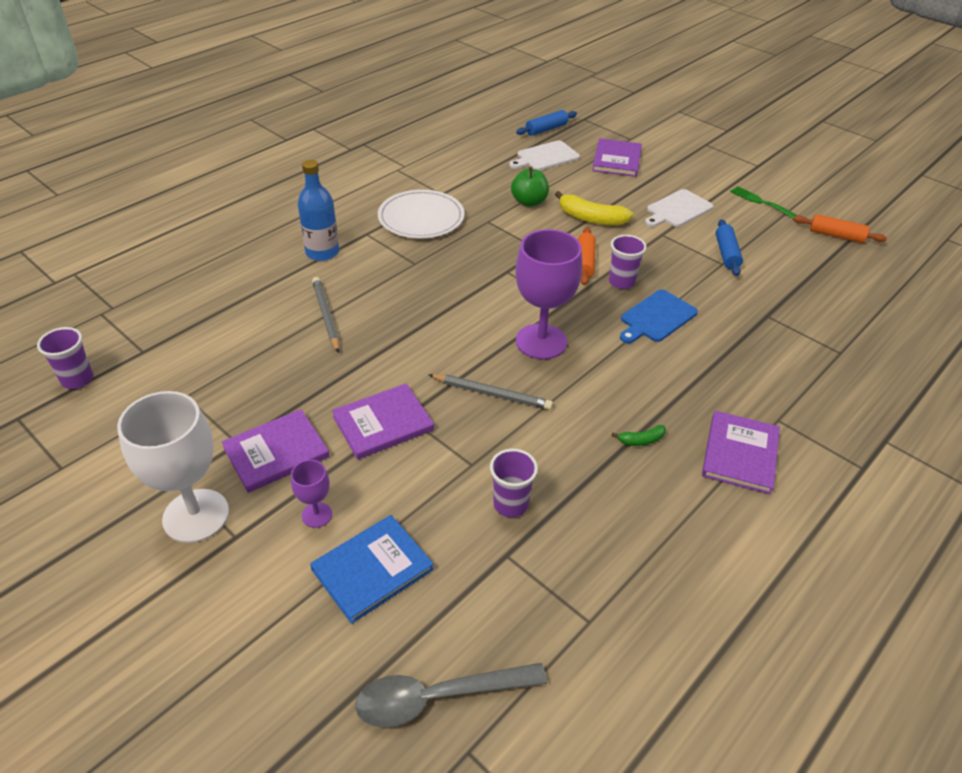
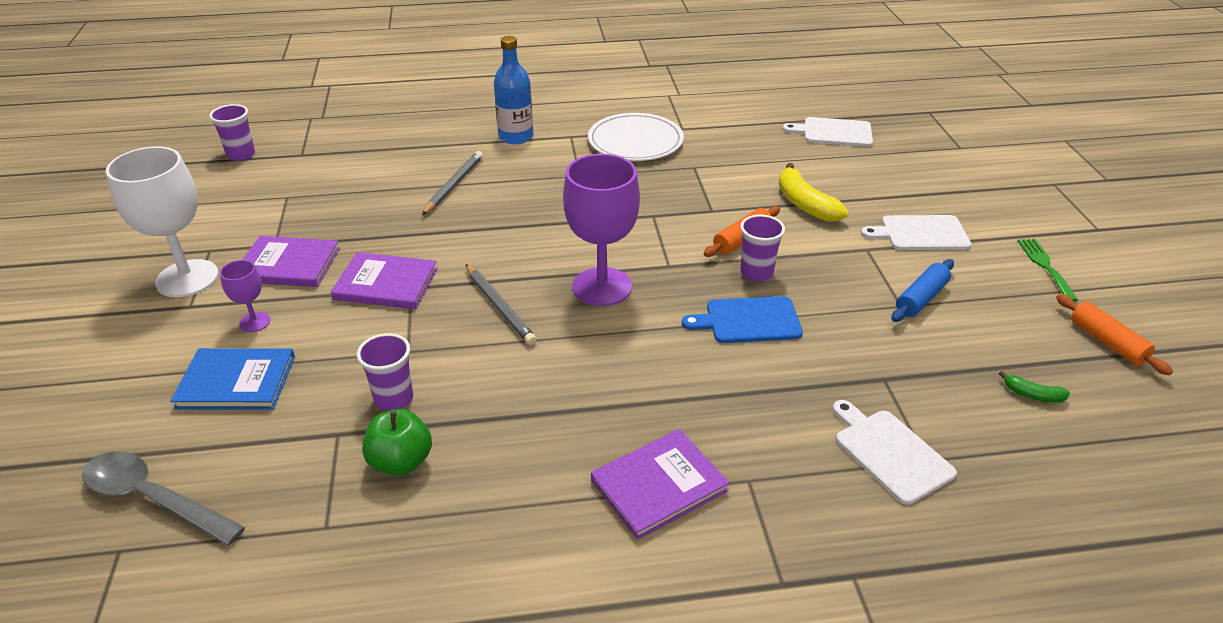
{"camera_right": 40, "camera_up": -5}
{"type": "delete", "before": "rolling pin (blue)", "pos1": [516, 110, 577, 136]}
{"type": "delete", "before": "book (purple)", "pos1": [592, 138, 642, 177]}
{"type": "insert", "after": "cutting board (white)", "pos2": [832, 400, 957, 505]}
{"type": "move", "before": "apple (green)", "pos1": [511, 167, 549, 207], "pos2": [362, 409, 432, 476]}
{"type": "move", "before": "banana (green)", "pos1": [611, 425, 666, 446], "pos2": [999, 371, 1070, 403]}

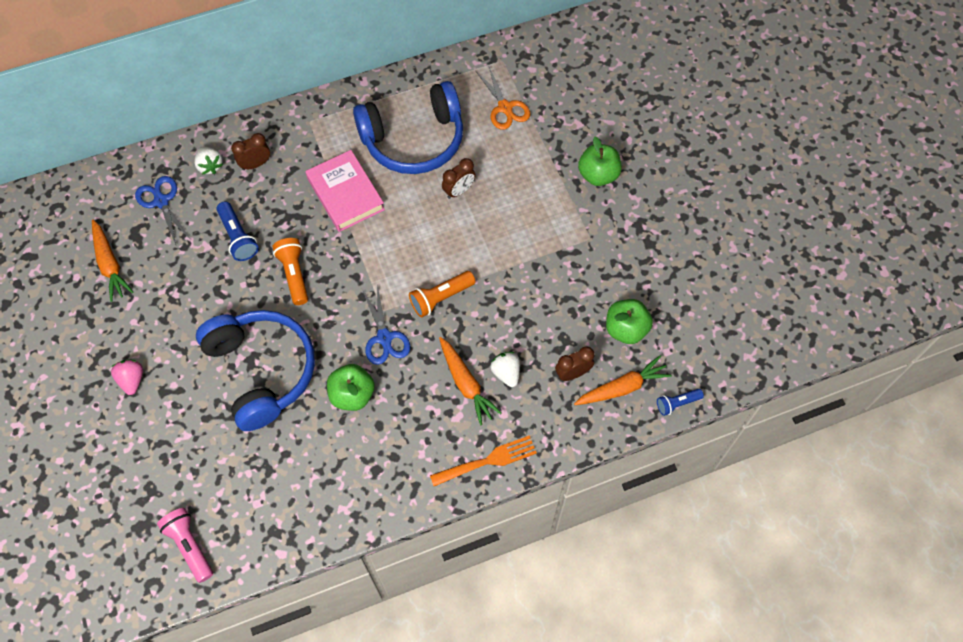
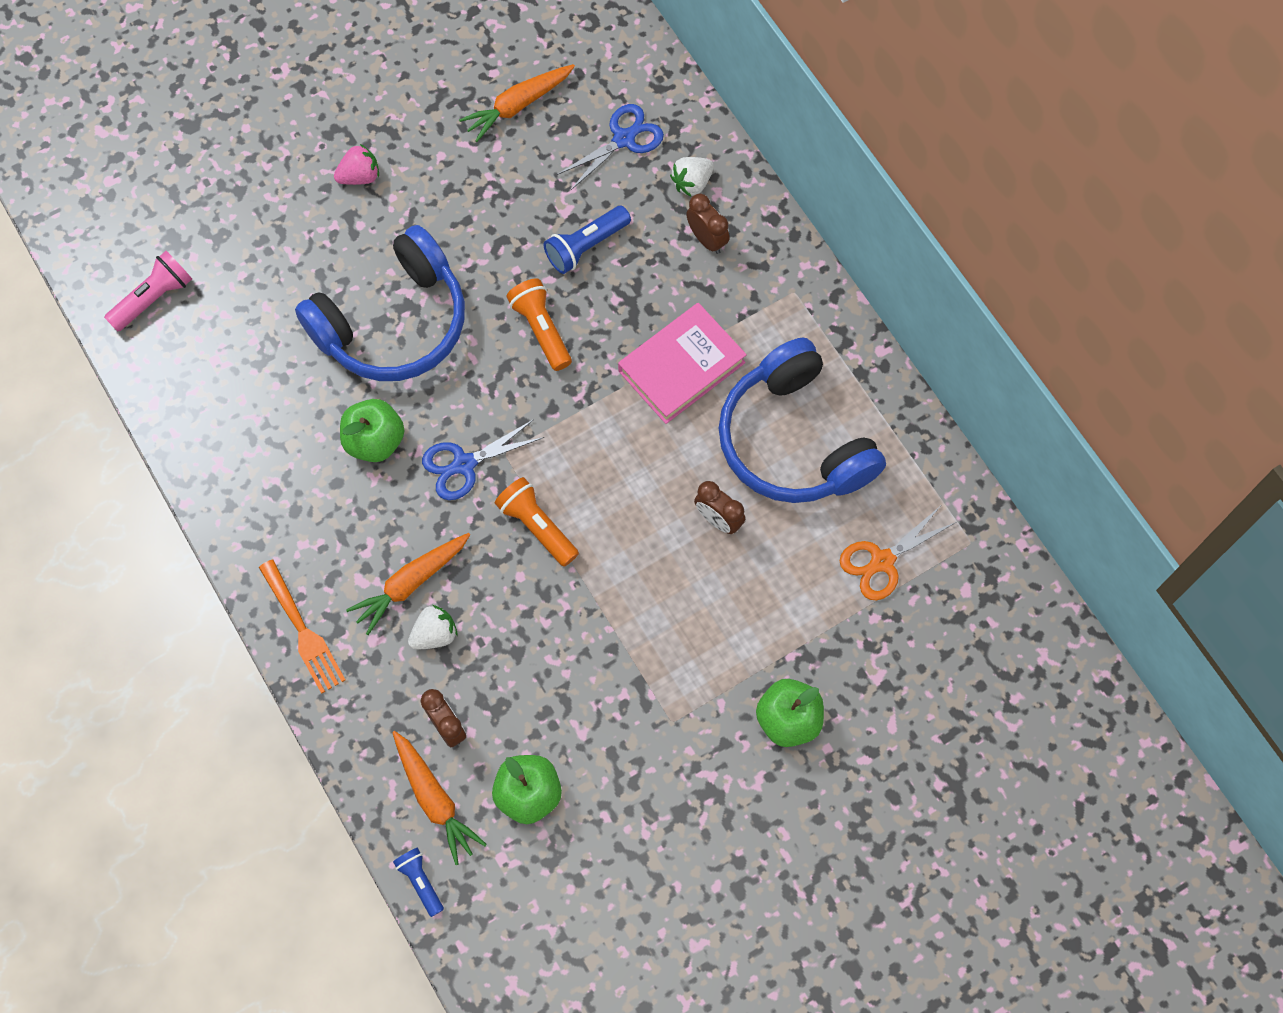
{"camera_right": 80, "camera_up": 5}
{"type": "rotate", "before": "flashlight (orange)", "pos1": [272, 238, 308, 305], "pos2": [506, 278, 572, 371], "turn": -90}

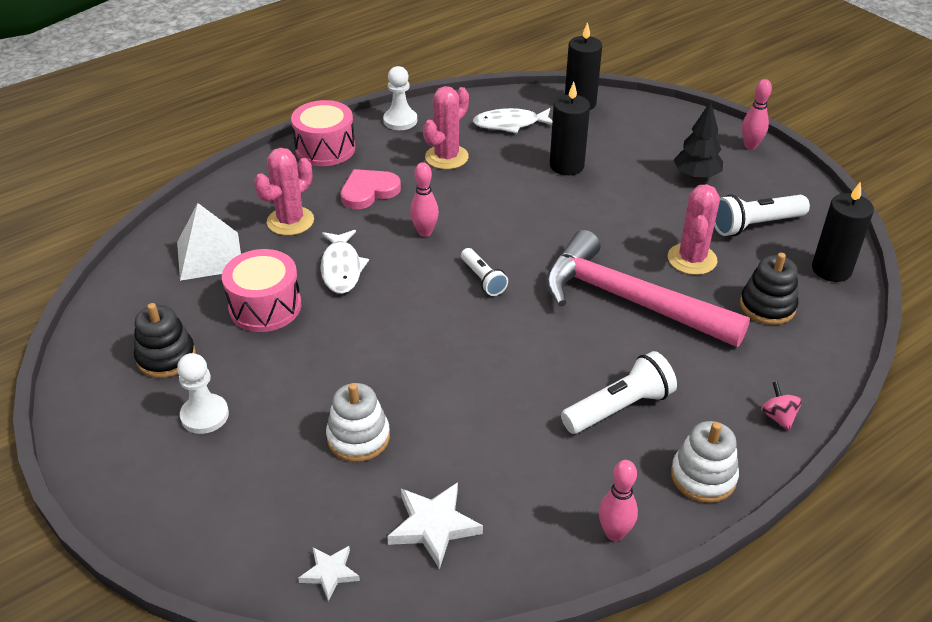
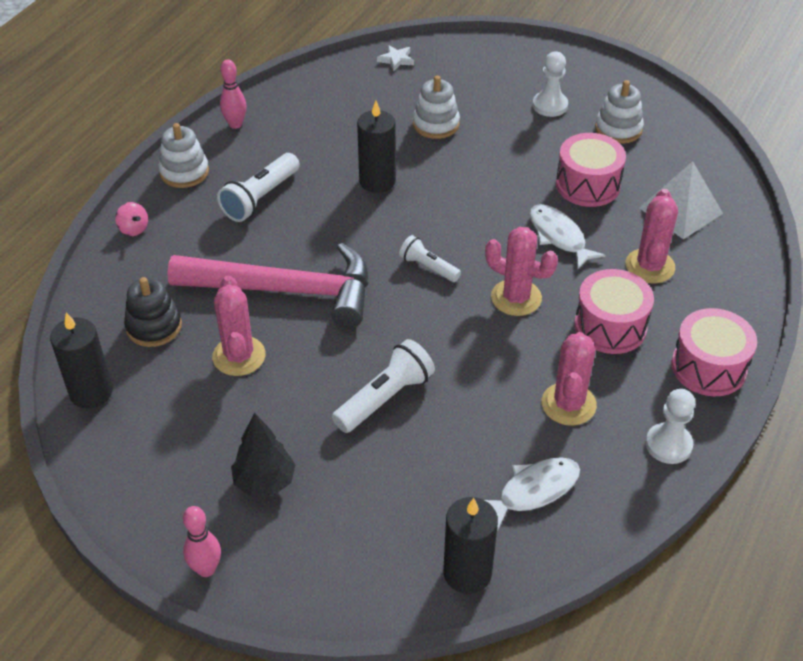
{"camera_right": 155, "camera_up": 5}
{"type": "delete", "before": "star (white)", "pos1": [387, 482, 483, 569]}
{"type": "move", "before": "candle (black)", "pos1": [550, 82, 590, 175], "pos2": [357, 101, 396, 193]}
{"type": "move", "before": "flashlight (white)", "pos1": [714, 194, 810, 236], "pos2": [332, 339, 435, 433]}
{"type": "replace", "before": "heart (pink)", "after": "drum (pink)", "pos1": [341, 169, 401, 209], "pos2": [574, 269, 654, 354]}
{"type": "replace", "before": "bowling pin (pink)", "after": "cactus (pink)", "pos1": [410, 162, 439, 237], "pos2": [485, 227, 558, 316]}
{"type": "recolor", "before": "stacking toy (black)", "after": "stacking toy (white)", "pos1": [134, 303, 196, 378], "pos2": [595, 80, 644, 144]}

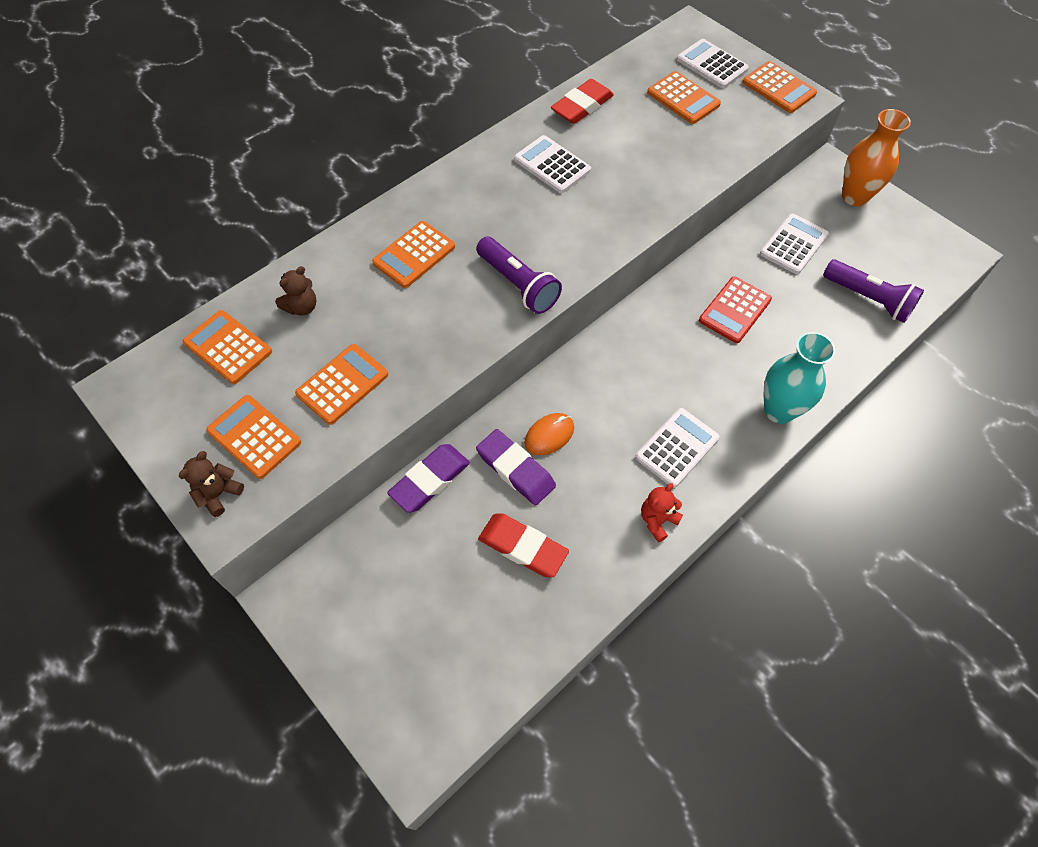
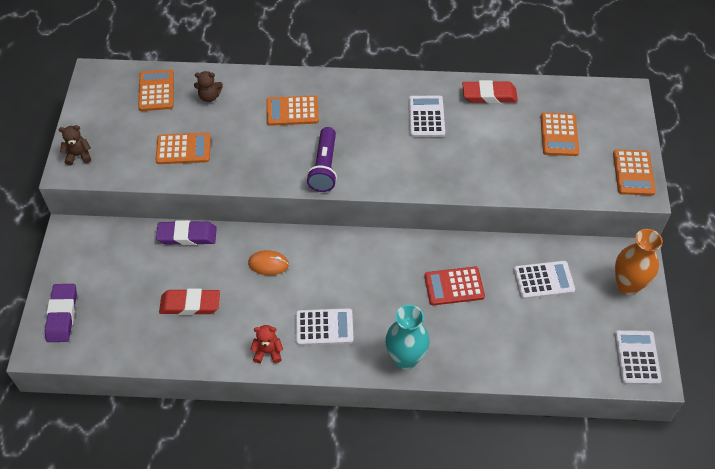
{"camera_right": 45, "camera_up": -5}
{"type": "delete", "before": "calculator (orange)", "pos1": [206, 395, 301, 479]}
{"type": "delete", "before": "flashlight (purple)", "pos1": [823, 259, 924, 323]}
{"type": "move", "before": "eraser (purple)", "pos1": [476, 429, 556, 505], "pos2": [45, 284, 77, 342]}
{"type": "move", "before": "calculator (white)", "pos1": [677, 39, 749, 88], "pos2": [614, 330, 662, 385]}
{"type": "rotate", "before": "eraser (red)", "pos1": [478, 514, 569, 577], "pos2": [159, 289, 220, 315], "turn": -75}

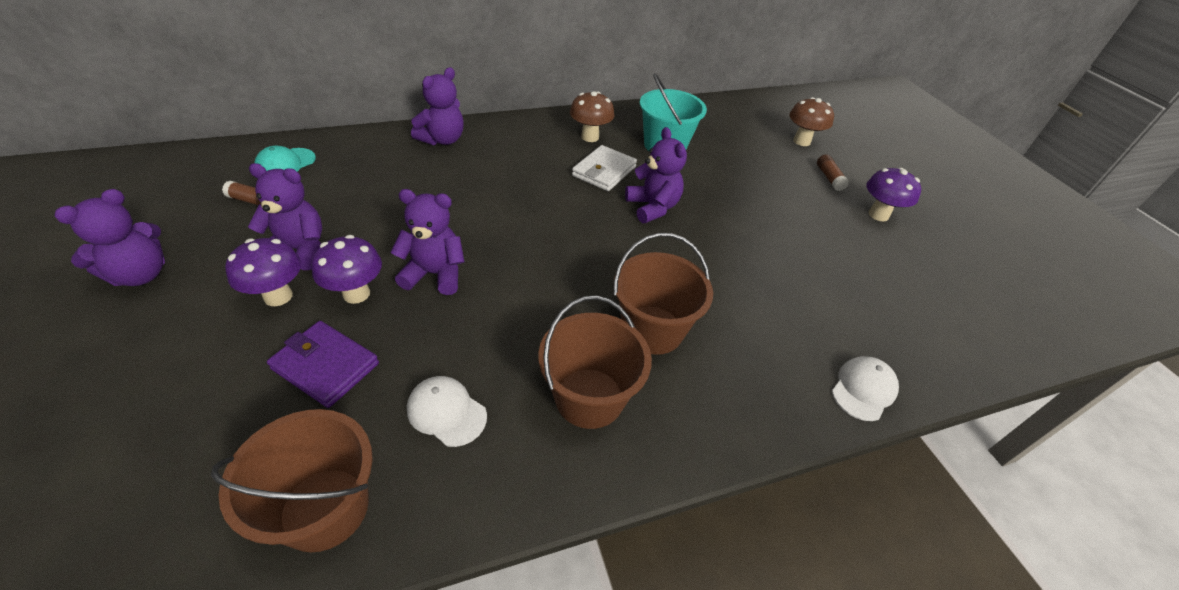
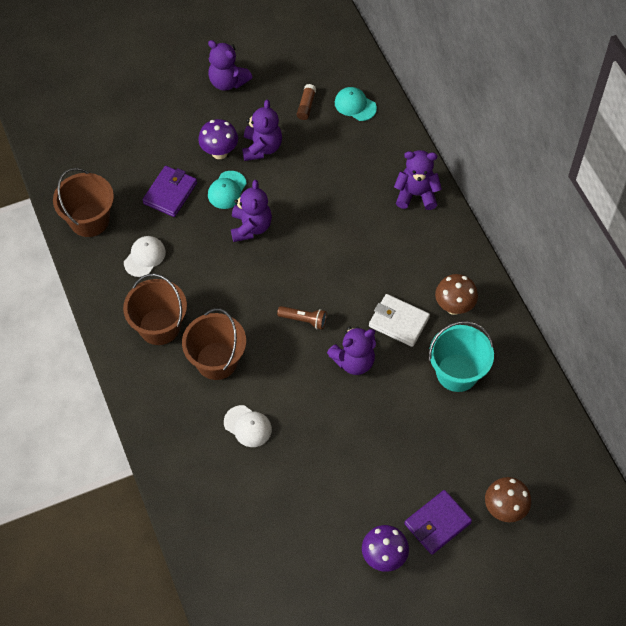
{"camera_right": 90, "camera_up": 15}
{"type": "insert", "after": "flashlight (brown)", "pos2": [277, 306, 327, 329]}
{"type": "move", "before": "cap (white)", "pos1": [832, 356, 899, 421], "pos2": [224, 405, 272, 447]}
{"type": "replace", "before": "mushroom (purple)", "after": "cap (turquoise)", "pos1": [311, 235, 382, 304], "pos2": [208, 171, 247, 209]}
{"type": "replace", "before": "glue stick (brown)", "after": "wallet (purple)", "pos1": [817, 154, 849, 191], "pos2": [404, 490, 472, 555]}
{"type": "rotate", "before": "teddy bear (purple)", "pos1": [411, 68, 464, 146], "pos2": [394, 150, 442, 210], "turn": 150}

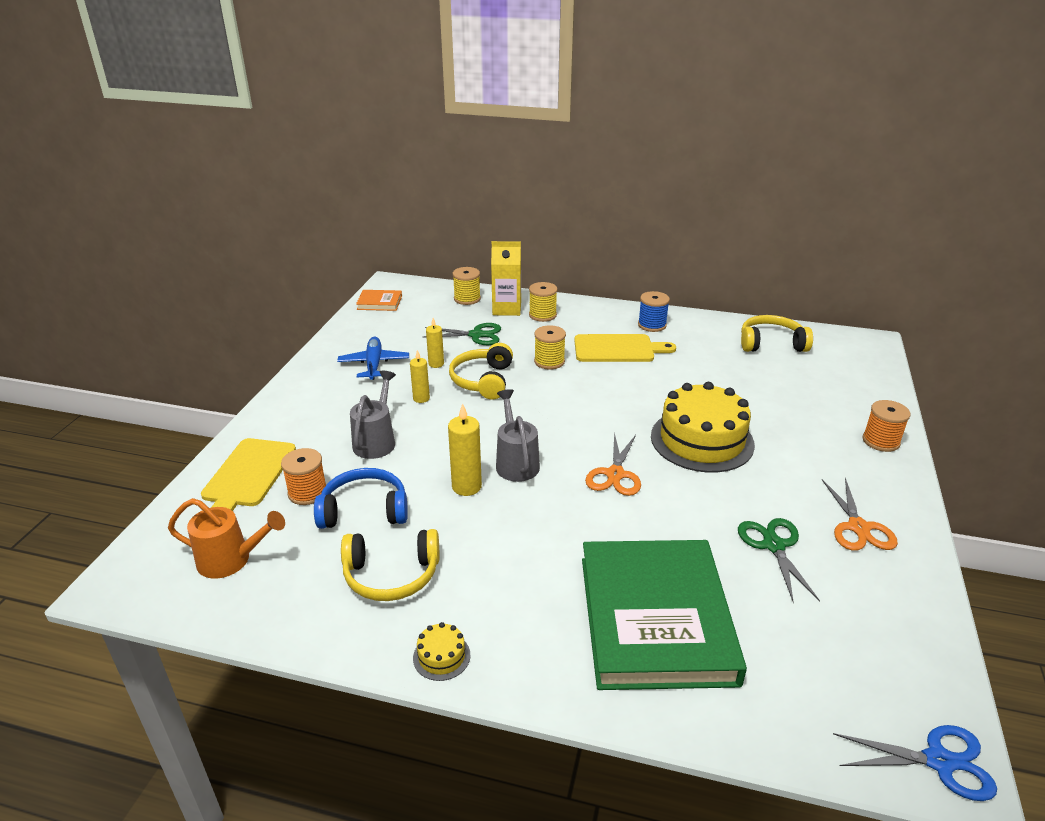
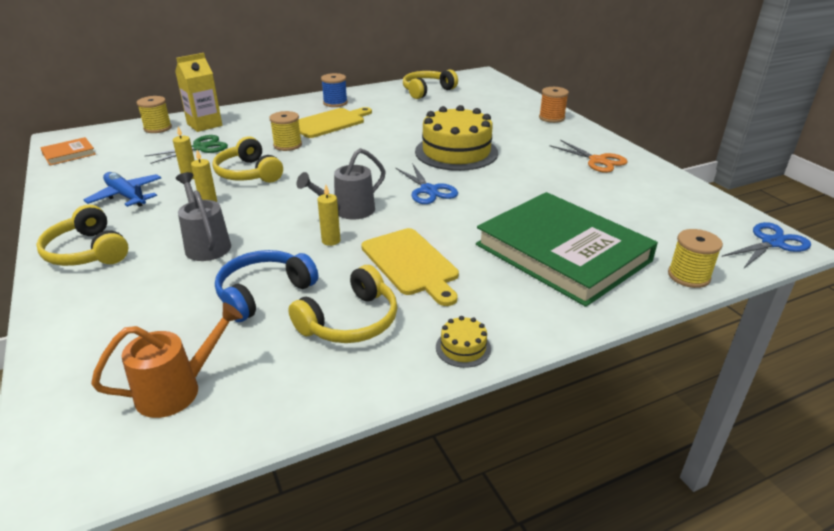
{"camera_right": -40, "camera_up": 0}
{"type": "delete", "before": "spool (orange)", "pos1": [281, 448, 326, 505]}
{"type": "delete", "before": "scissors (green)", "pos1": [738, 518, 820, 603]}
{"type": "insert", "after": "headphones (yellow)", "pos2": [36, 205, 129, 266]}
{"type": "move", "before": "cutting board (yellow)", "pos1": [201, 438, 296, 511], "pos2": [361, 228, 459, 306]}
{"type": "move", "before": "spool (yellow)", "pos1": [529, 282, 558, 322], "pos2": [668, 229, 723, 288]}
{"type": "recolor", "before": "scissors (orange)", "after": "scissors (blue)", "pos1": [585, 432, 641, 496], "pos2": [395, 163, 458, 204]}
{"type": "rotate", "before": "watering can (grey)", "pos1": [496, 389, 540, 482], "pos2": [296, 148, 386, 220], "turn": -75}
{"type": "resize", "before": "candle (yellow)", "pos1": [448, 403, 482, 496], "pos2": [317, 185, 340, 246], "scale": 0.65}

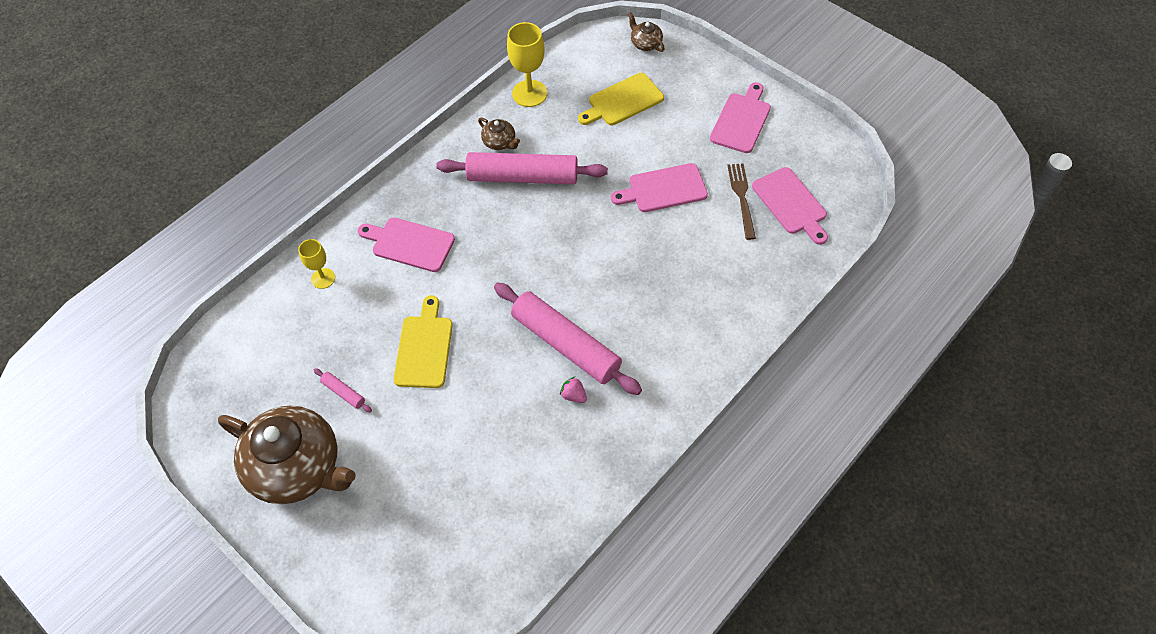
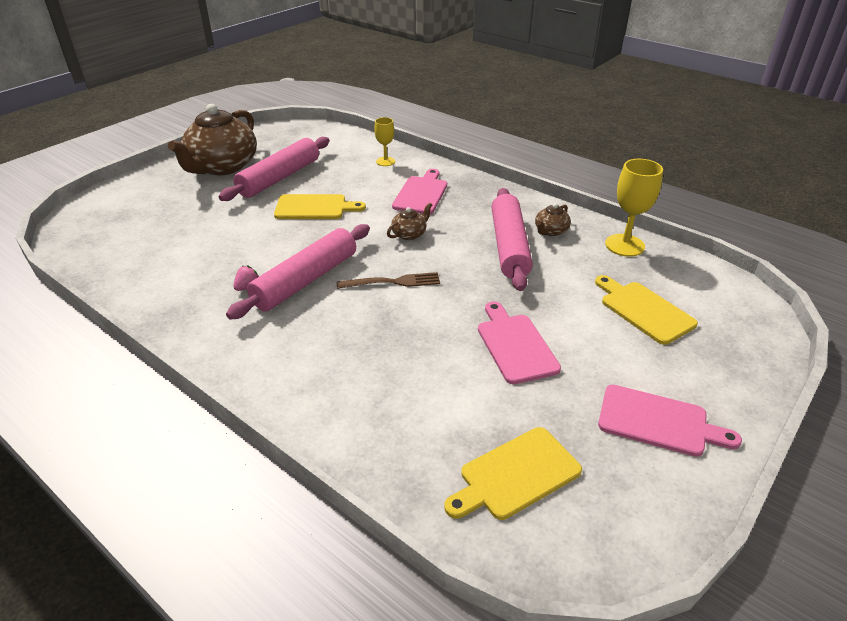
{"camera_right": 85, "camera_up": -20}
{"type": "move", "before": "teapot (brown)", "pos1": [628, 12, 665, 52], "pos2": [387, 203, 432, 240]}
{"type": "move", "before": "fork (brown)", "pos1": [727, 164, 756, 240], "pos2": [337, 272, 440, 289]}
{"type": "recolor", "before": "cutting board (pink)", "after": "cutting board (yellow)", "pos1": [752, 167, 828, 245], "pos2": [444, 427, 582, 520]}
{"type": "resize", "before": "rolling pin (pink)", "pos1": [314, 368, 372, 412], "pos2": [219, 137, 330, 201], "scale": 2.47}

